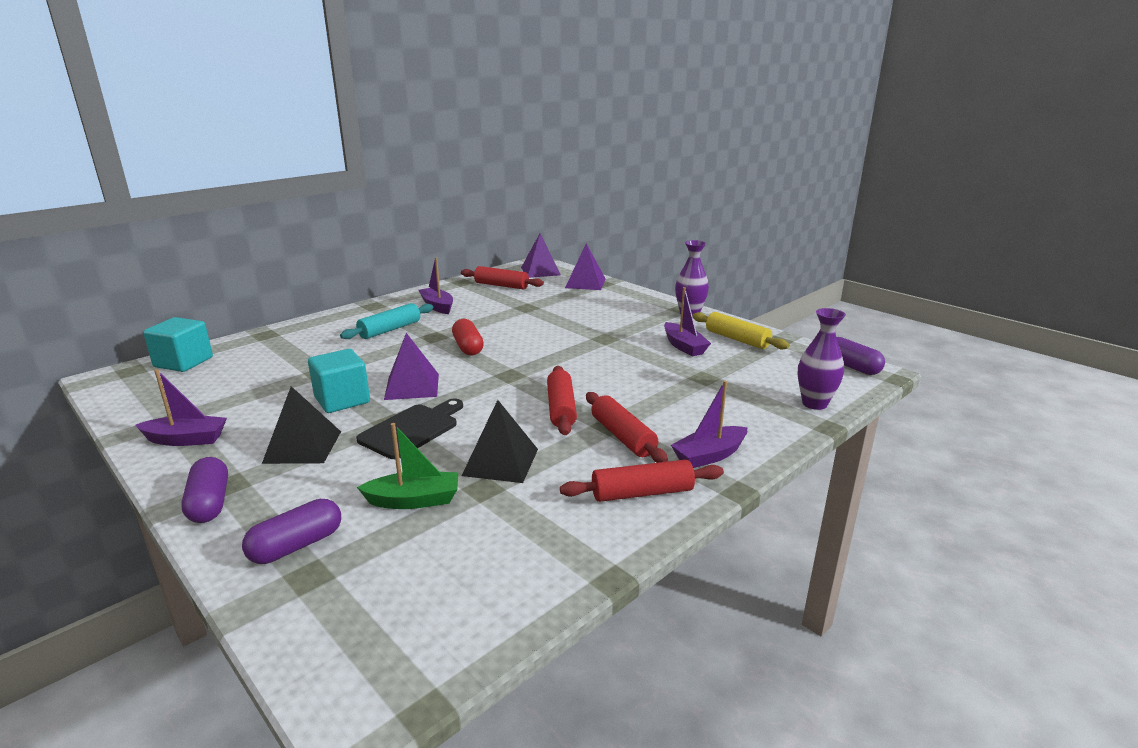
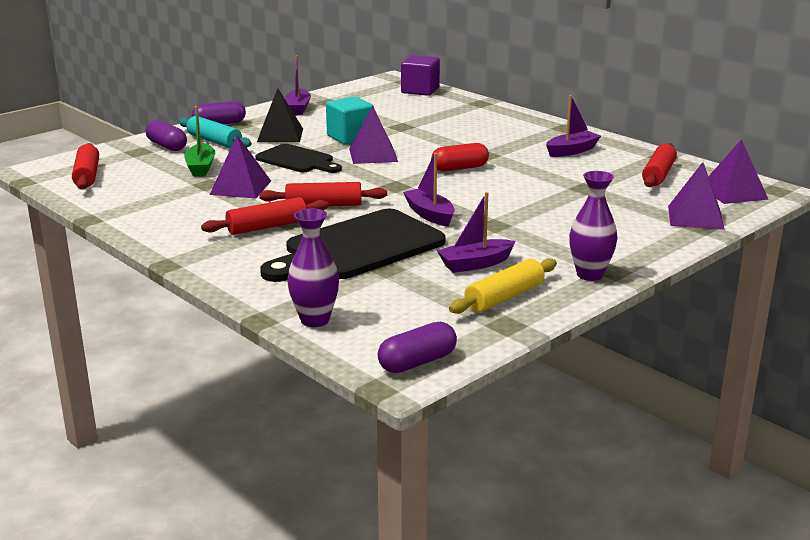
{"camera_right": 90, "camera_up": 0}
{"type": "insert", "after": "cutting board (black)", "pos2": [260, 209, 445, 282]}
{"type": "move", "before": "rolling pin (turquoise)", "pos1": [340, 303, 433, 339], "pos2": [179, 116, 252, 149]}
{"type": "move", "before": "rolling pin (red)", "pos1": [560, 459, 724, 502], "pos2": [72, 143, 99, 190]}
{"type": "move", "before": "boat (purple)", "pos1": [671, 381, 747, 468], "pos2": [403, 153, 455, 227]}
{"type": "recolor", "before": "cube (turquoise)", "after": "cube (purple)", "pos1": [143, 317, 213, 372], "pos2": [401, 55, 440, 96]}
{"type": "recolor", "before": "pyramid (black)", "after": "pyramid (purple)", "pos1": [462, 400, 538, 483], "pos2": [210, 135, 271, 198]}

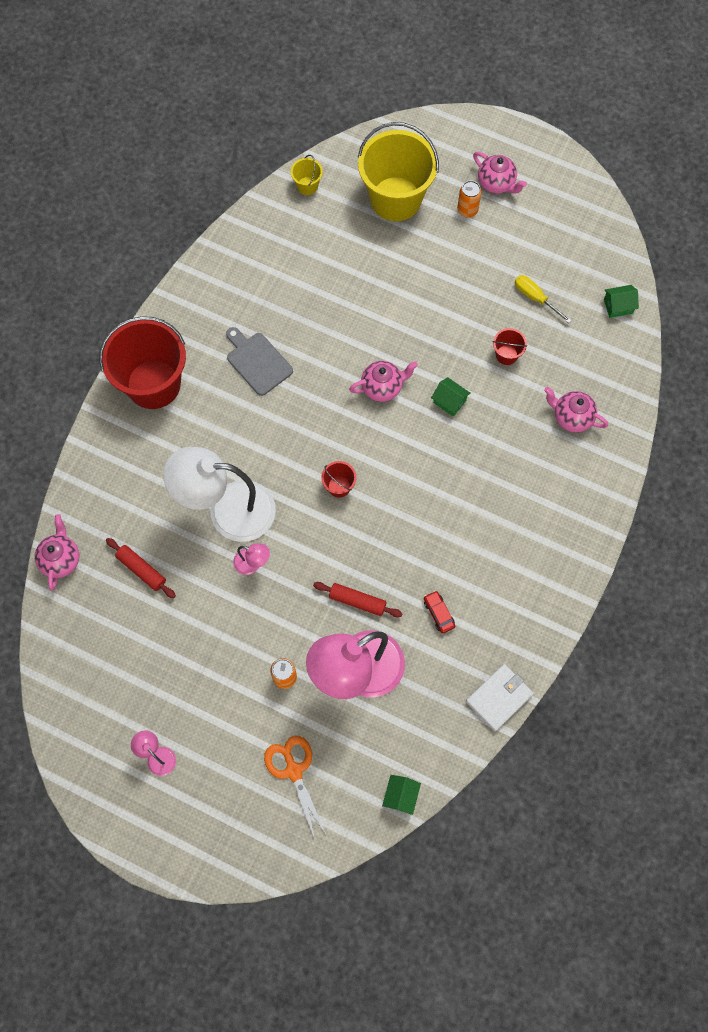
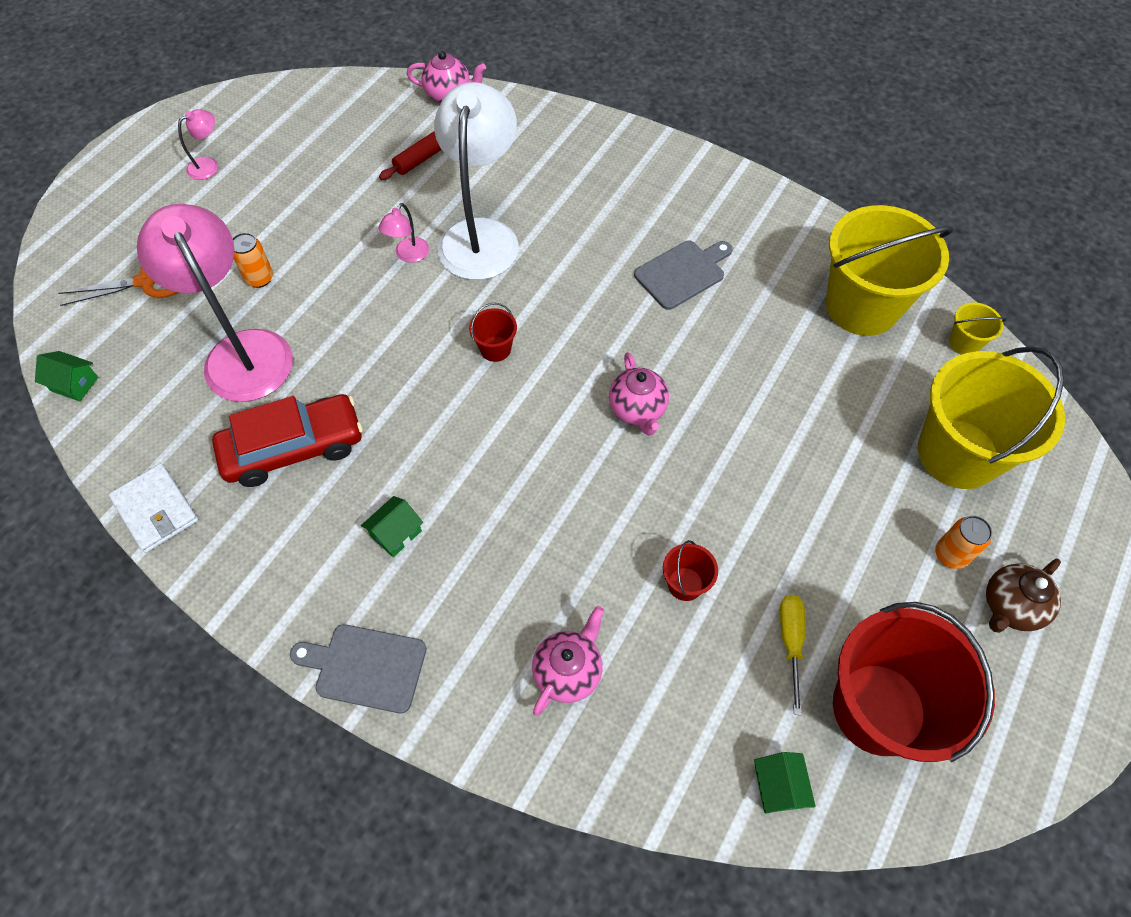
{"camera_right": 95, "camera_up": -10}
{"type": "delete", "before": "rolling pin (red)", "pos1": [313, 582, 403, 617]}
{"type": "insert", "after": "cutting board (grey)", "pos2": [290, 624, 426, 713]}
{"type": "insert", "after": "bucket (yellow)", "pos2": [826, 205, 954, 336]}
{"type": "move", "before": "bucket (red)", "pos1": [99, 316, 186, 409], "pos2": [833, 602, 995, 762]}
{"type": "move", "before": "house (green)", "pos1": [431, 377, 471, 417], "pos2": [361, 496, 423, 557]}
{"type": "recolor", "before": "teapot (pink)", "after": "teapot (brown)", "pos1": [473, 152, 527, 194], "pos2": [986, 559, 1061, 633]}
{"type": "rotate", "before": "screwdriver (yellow)", "pos1": [515, 275, 572, 323], "pos2": [780, 595, 806, 715], "turn": -45}
{"type": "resize", "before": "car (red)", "pos1": [424, 591, 455, 634], "pos2": [212, 394, 363, 487], "scale": 2.41}

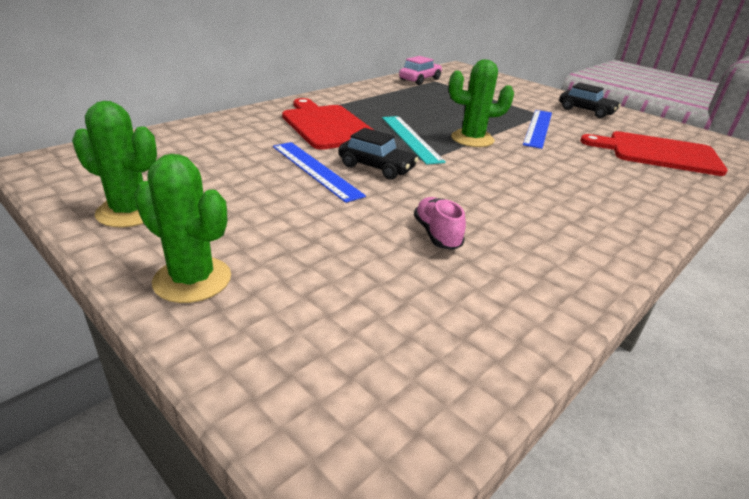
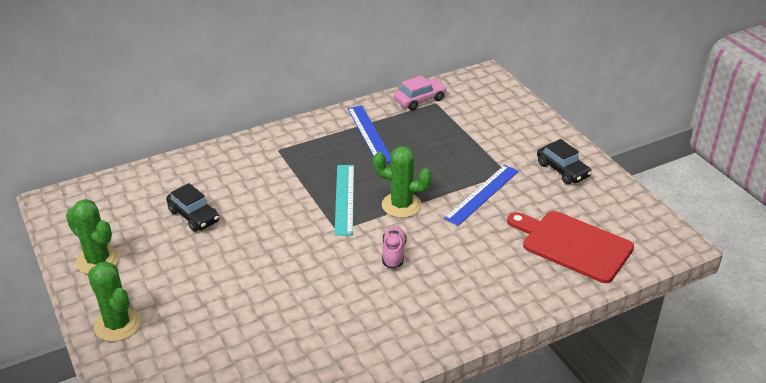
{"camera_right": 20, "camera_up": 5}
{"type": "delete", "before": "cutting board (red)", "pos1": [282, 98, 374, 150]}
{"type": "move", "before": "ruler (blue)", "pos1": [273, 142, 366, 203], "pos2": [347, 106, 391, 163]}
{"type": "move", "before": "car (black)", "pos1": [339, 128, 418, 180], "pos2": [166, 183, 219, 232]}
{"type": "move", "before": "shoe (pink)", "pos1": [414, 197, 466, 250], "pos2": [382, 226, 407, 269]}

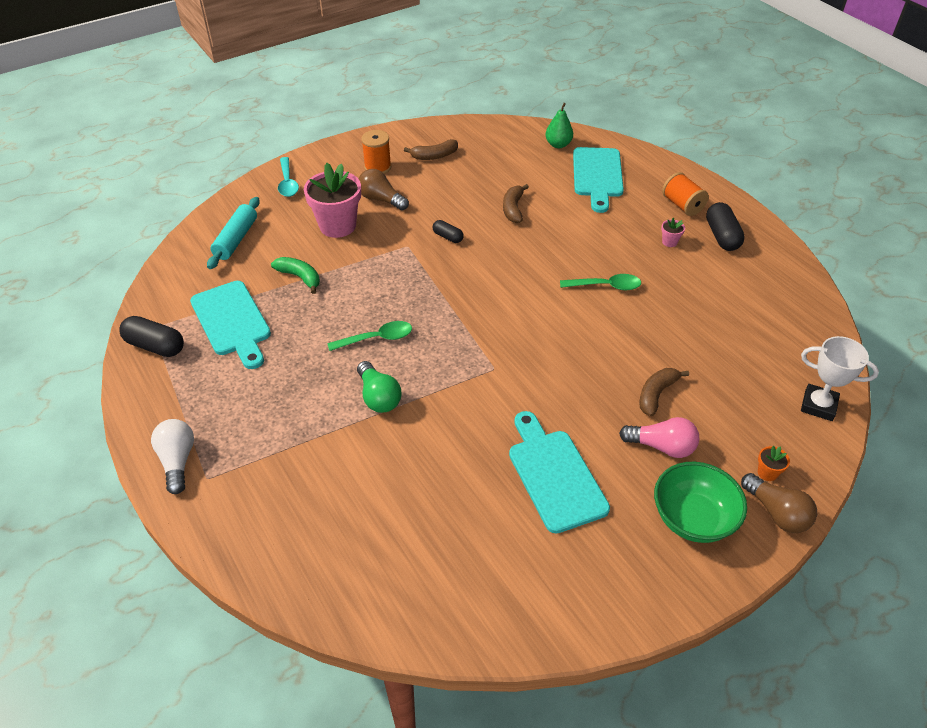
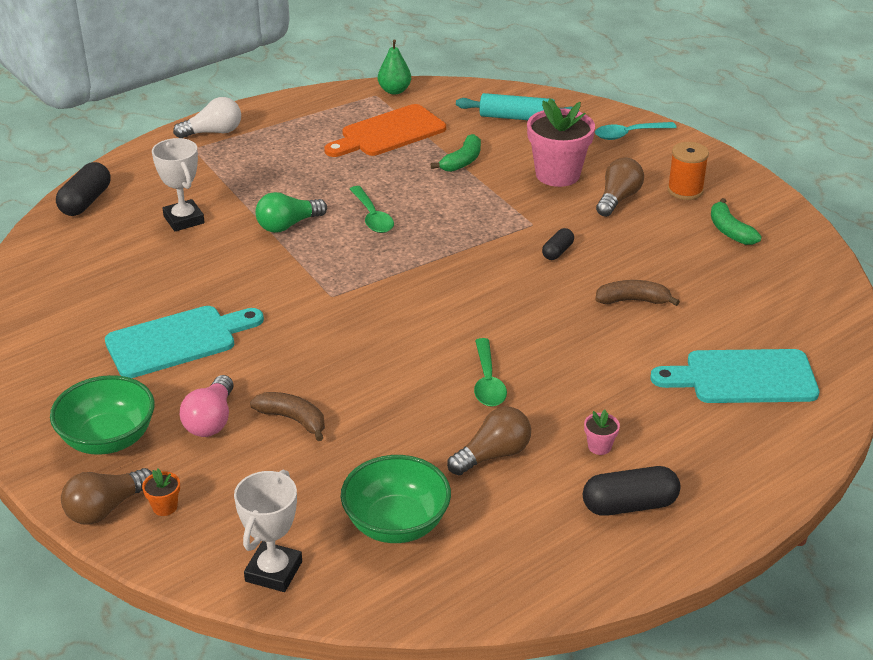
{"camera_right": 85, "camera_up": -10}
{"type": "delete", "before": "spool (orange)", "pos1": [662, 172, 709, 216]}
{"type": "insert", "after": "trophy (white)", "pos2": [152, 138, 205, 231]}
{"type": "insert", "after": "bowl (green)", "pos2": [341, 455, 451, 543]}
{"type": "insert", "after": "light bulb (brown)", "pos2": [447, 407, 531, 475]}
{"type": "move", "before": "capsule (black)", "pos1": [119, 316, 184, 357], "pos2": [56, 162, 111, 216]}
{"type": "move", "before": "pear (green)", "pos1": [545, 103, 573, 148], "pos2": [378, 40, 411, 94]}
{"type": "recolor", "before": "cutting board (turquoise)", "after": "cutting board (orange)", "pos1": [190, 281, 271, 369], "pos2": [324, 104, 446, 157]}
{"type": "recolor", "before": "banana (brown)", "after": "banana (green)", "pos1": [404, 139, 458, 160], "pos2": [711, 198, 762, 245]}

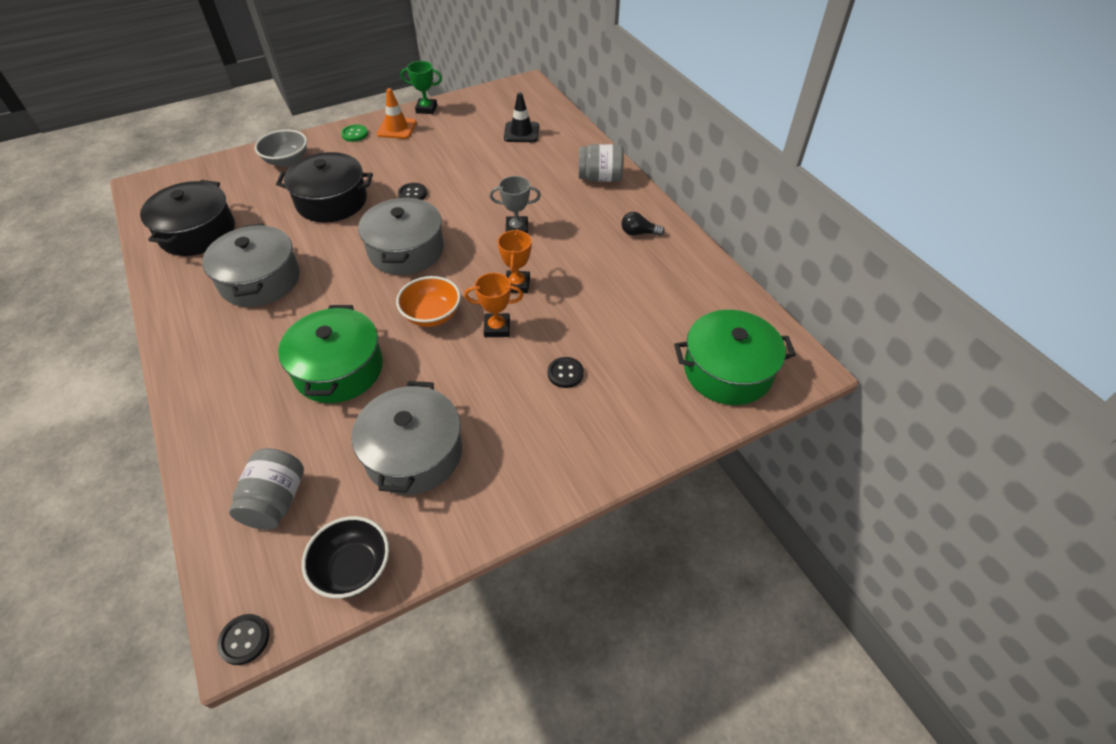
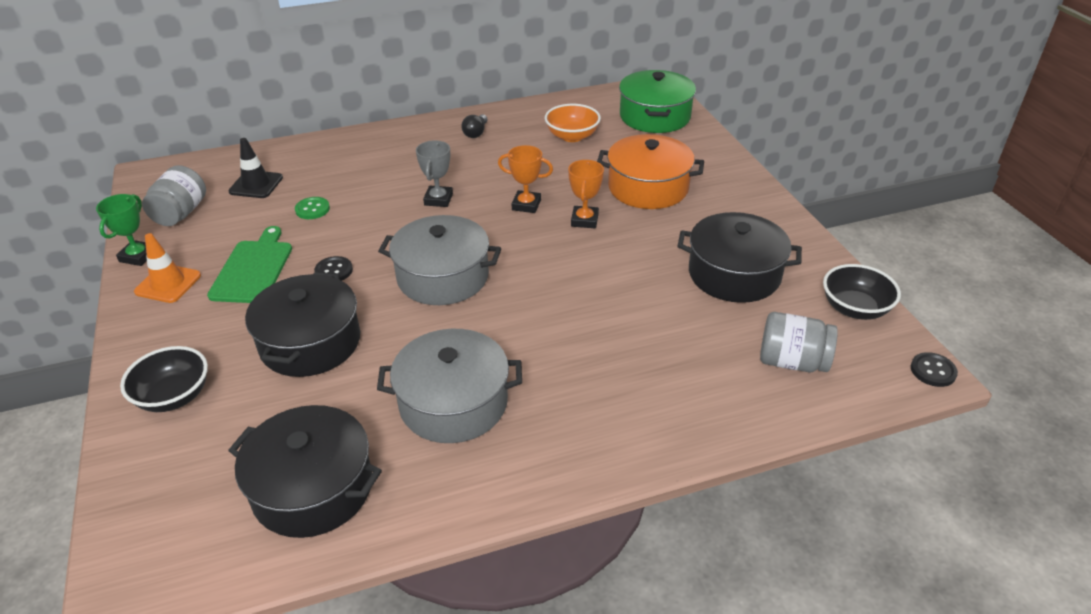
{"camera_right": -80, "camera_up": -10}
{"type": "delete", "before": "pot (green)", "pos1": [278, 305, 383, 403]}
{"type": "insert", "after": "cutting board (green)", "pos2": [207, 226, 292, 303]}
{"type": "move", "before": "button (green)", "pos1": [341, 124, 368, 142], "pos2": [295, 197, 330, 219]}
{"type": "move", "before": "bowl (orange)", "pos1": [396, 276, 461, 327], "pos2": [545, 104, 601, 142]}
{"type": "move", "before": "jar (grey)", "pos1": [579, 144, 624, 182], "pos2": [142, 165, 206, 226]}
{"type": "replace", "before": "button (black)", "after": "pot (orange)", "pos1": [548, 357, 584, 388], "pos2": [597, 134, 704, 209]}
{"type": "recolor", "before": "bowl (grey)", "after": "bowl (black)", "pos1": [255, 130, 307, 167], "pos2": [120, 346, 208, 412]}
{"type": "recolor", "before": "pot (grey)", "after": "pot (black)", "pos1": [352, 381, 462, 495], "pos2": [677, 212, 802, 303]}

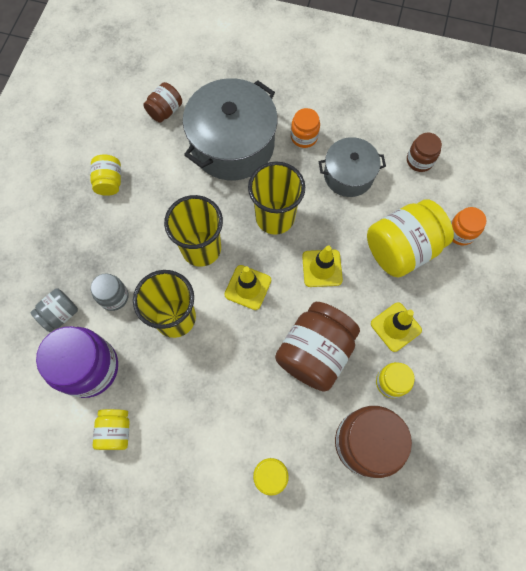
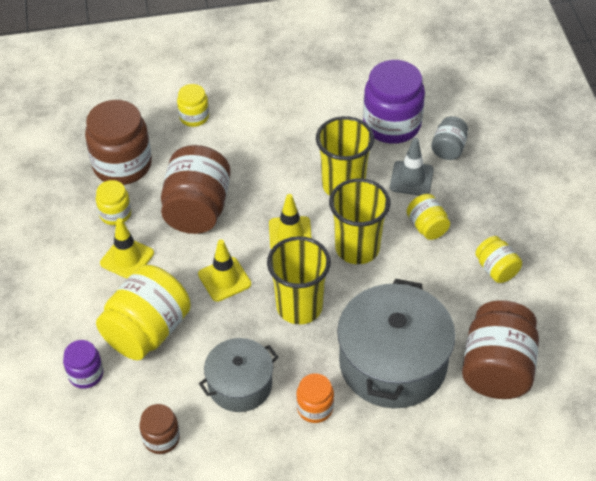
{"camera_right": 155, "camera_up": -20}
{"type": "move", "before": "jar (yellow)", "pos1": [93, 409, 130, 450], "pos2": [406, 194, 450, 240]}
{"type": "replace", "before": "jar (grey)", "after": "traffic cone (grey)", "pos1": [91, 273, 128, 311], "pos2": [390, 138, 434, 196]}
{"type": "recolor", "before": "jar (orange)", "after": "jar (purple)", "pos1": [451, 207, 486, 246], "pos2": [63, 340, 103, 389]}
{"type": "resize", "before": "jar (brown)", "pos1": [143, 82, 182, 123], "pos2": [462, 300, 539, 399], "scale": 1.92}

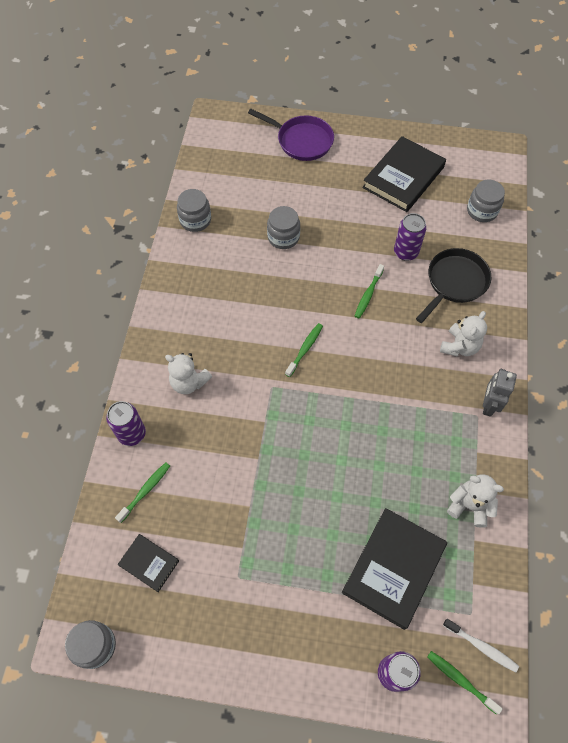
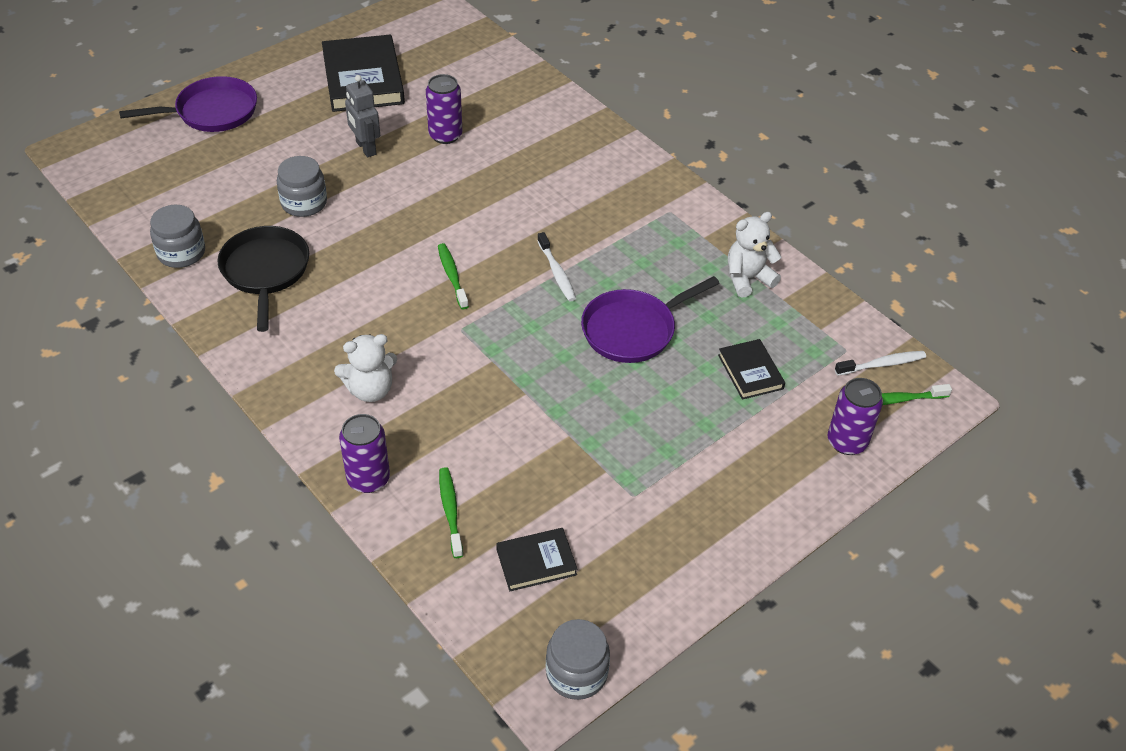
{"camera_right": -50, "camera_up": -15}
{"type": "delete", "before": "toothbrush (green)", "pos1": [355, 264, 384, 318]}
{"type": "delete", "before": "teddy bear (white)", "pos1": [440, 311, 487, 357]}
{"type": "delete", "before": "jar (grey)", "pos1": [467, 180, 505, 222]}
{"type": "insert", "after": "toothbrush (white)", "pos2": [537, 232, 576, 301]}
{"type": "insert", "after": "pan (purple)", "pos2": [581, 276, 719, 363]}
{"type": "move", "before": "pan (black)", "pos1": [416, 248, 491, 323], "pos2": [217, 226, 309, 332]}
{"type": "move", "before": "robot (grey)", "pos1": [483, 369, 517, 417], "pos2": [345, 75, 380, 157]}
{"type": "resize", "before": "book (black)", "pos1": [342, 508, 447, 630], "pos2": [718, 339, 785, 400], "scale": 0.52}

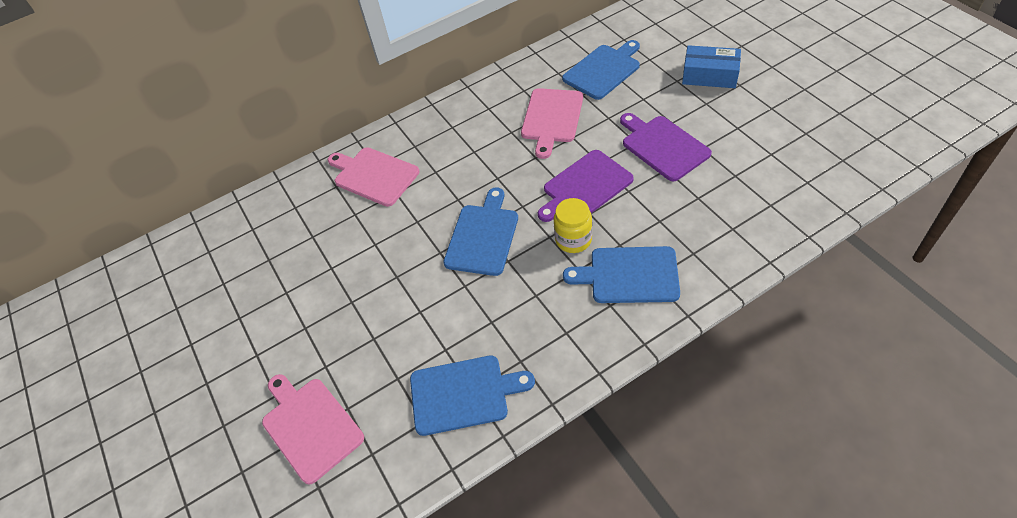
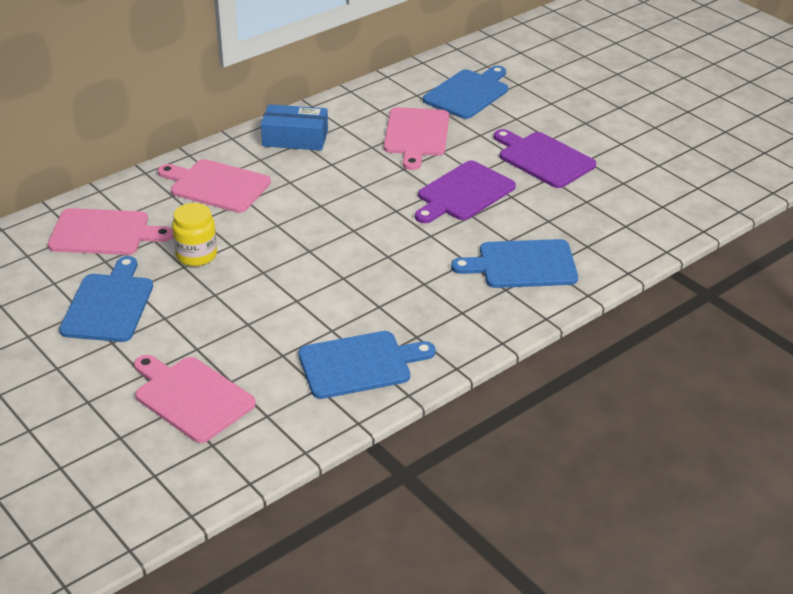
{"camera_right": -15, "camera_up": -15}
{"type": "insert", "after": "cutting board (pink)", "pos2": [48, 208, 173, 255]}
{"type": "move", "before": "cutting board (blue)", "pos1": [443, 188, 518, 276], "pos2": [59, 256, 153, 342]}
{"type": "move", "before": "jar (yellow)", "pos1": [554, 198, 592, 253], "pos2": [172, 203, 217, 266]}
{"type": "move", "before": "box (blue)", "pos1": [682, 45, 741, 88], "pos2": [261, 104, 328, 151]}

